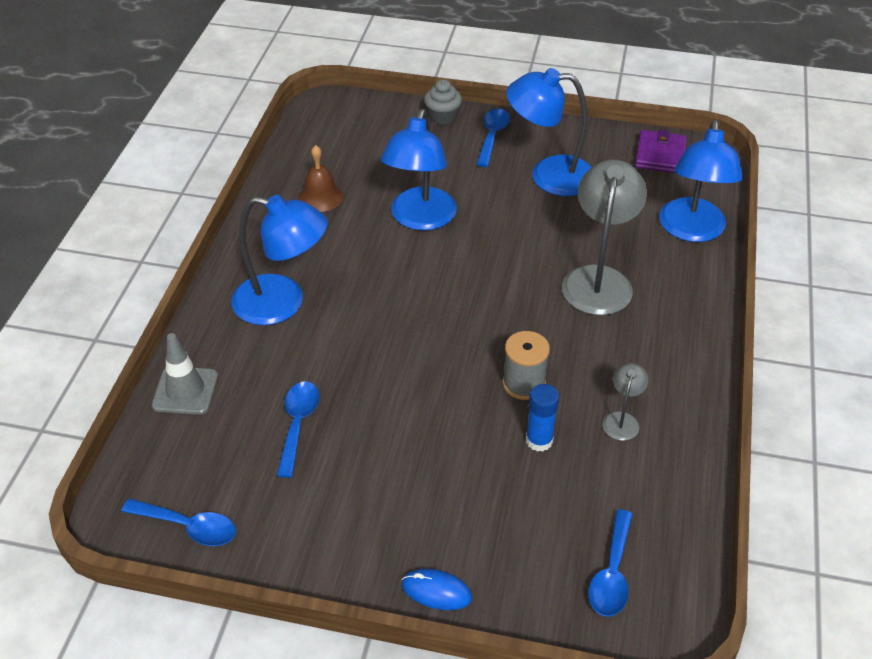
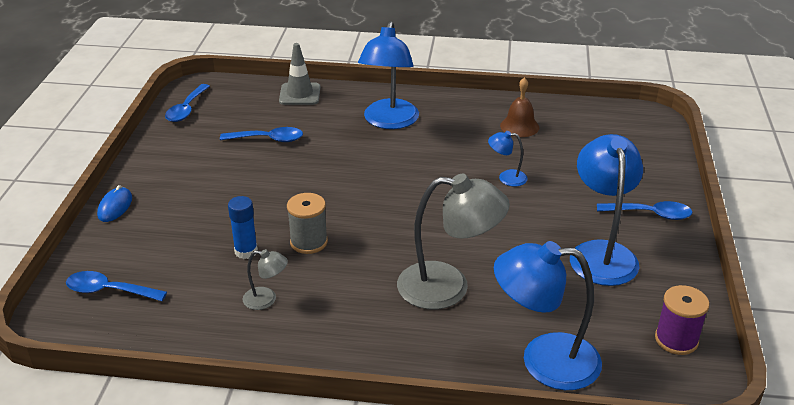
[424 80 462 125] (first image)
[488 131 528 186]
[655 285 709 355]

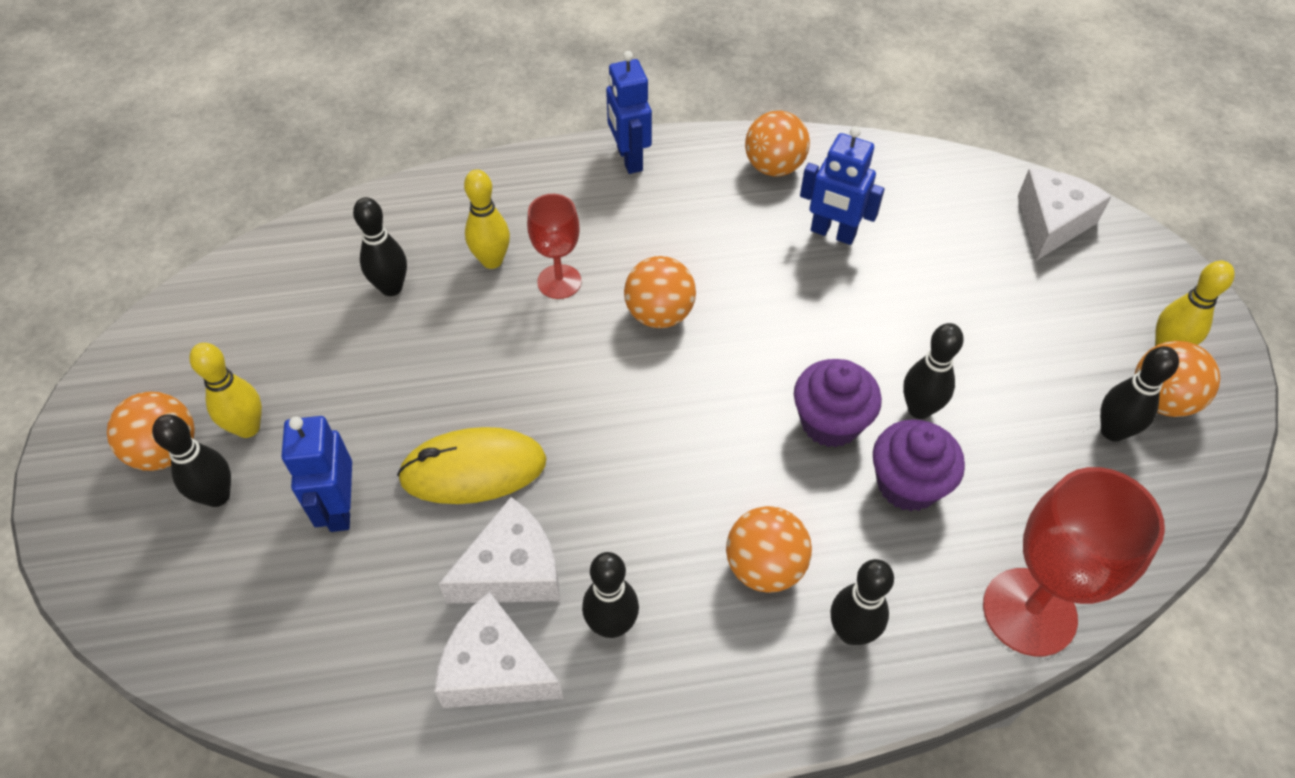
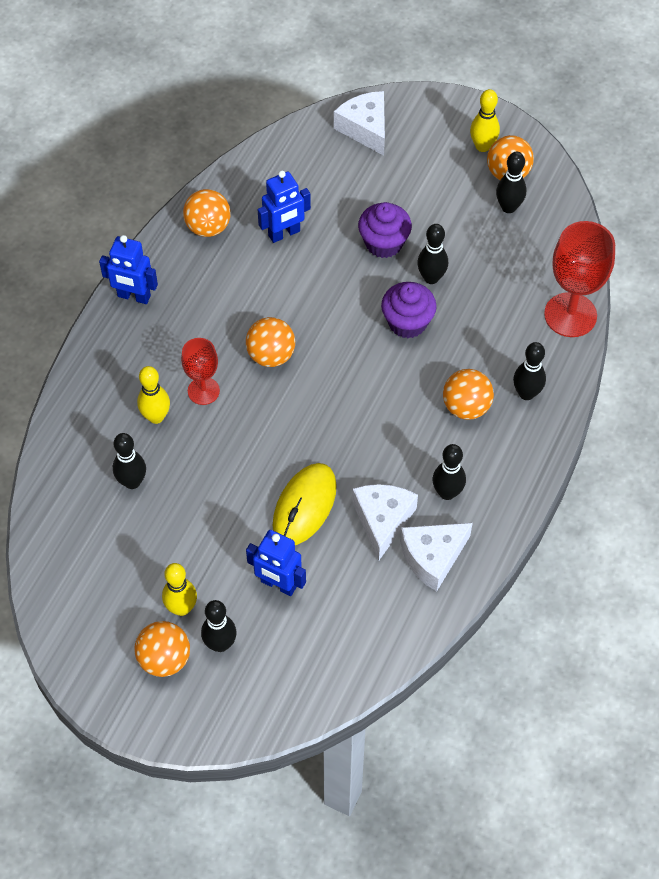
[358 202 412 258]

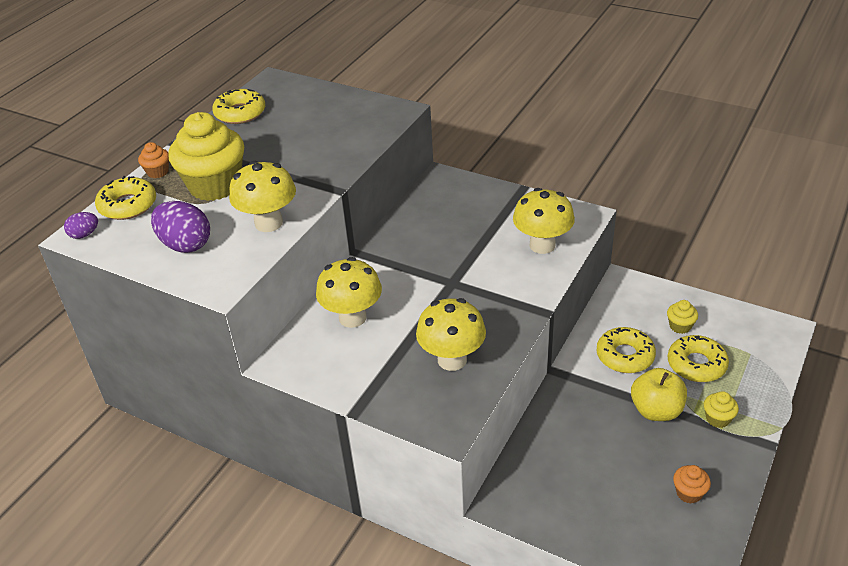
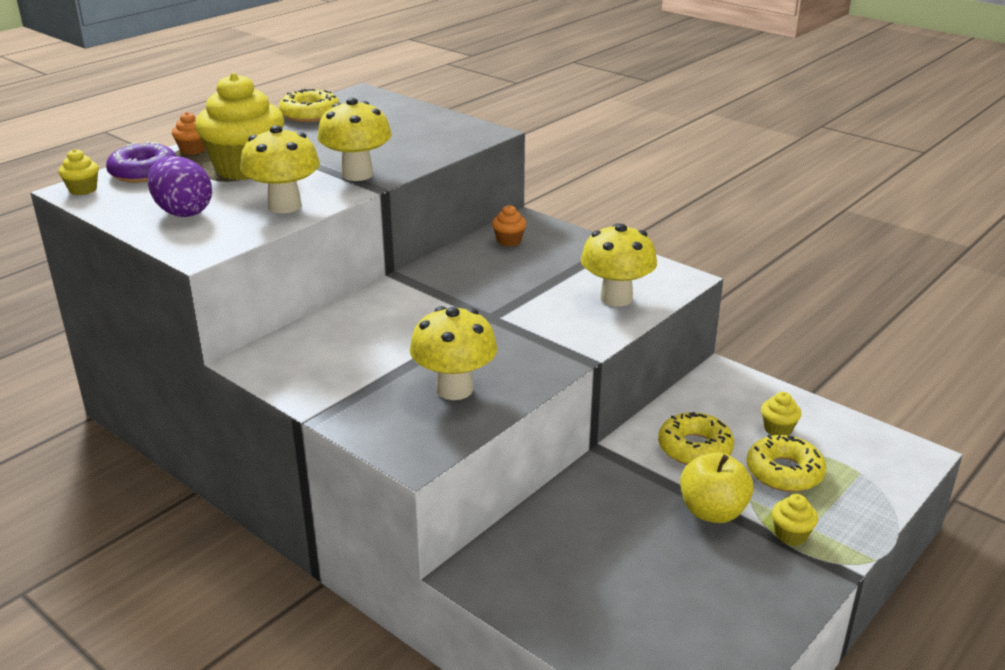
[106 141 177 183]
[58 149 99 195]
[317 98 392 181]
[492 205 527 247]

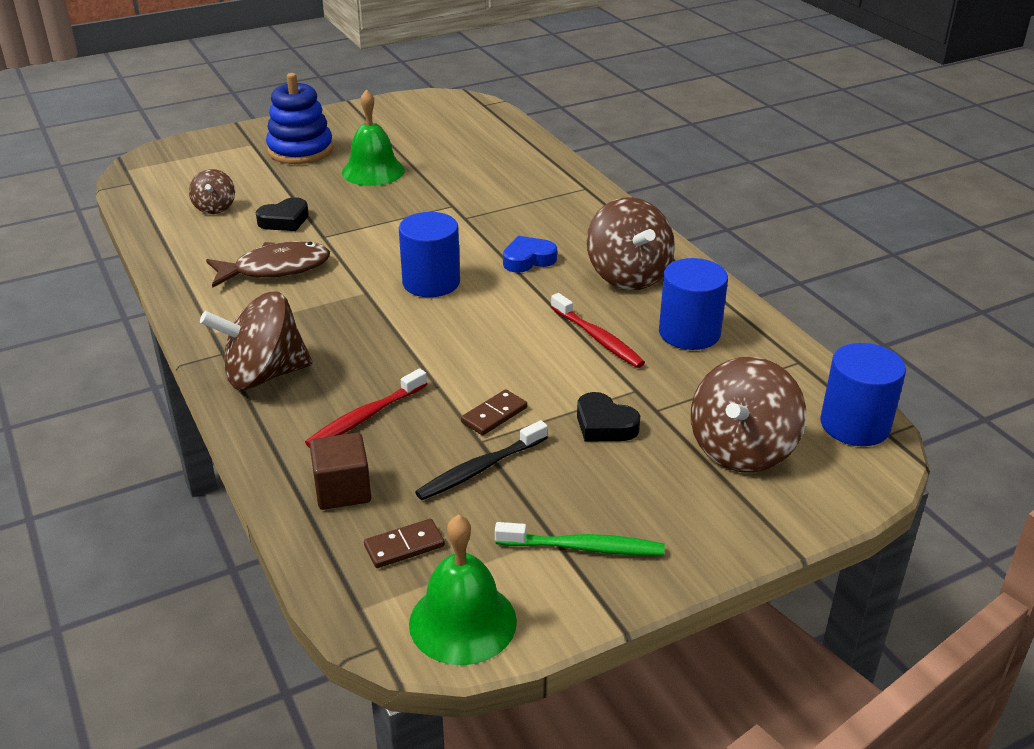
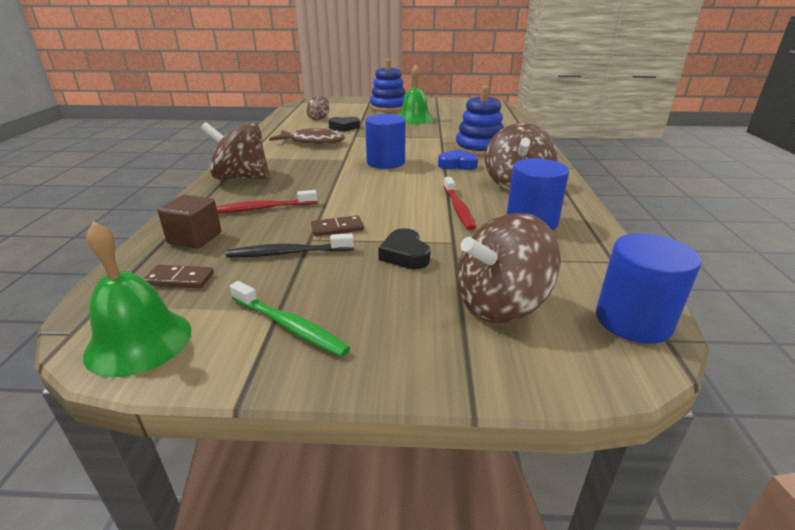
[455 86 504 156]

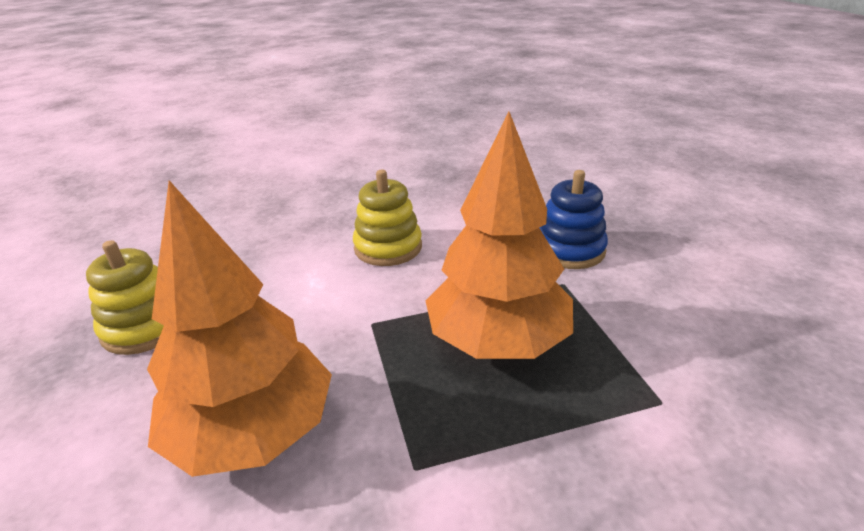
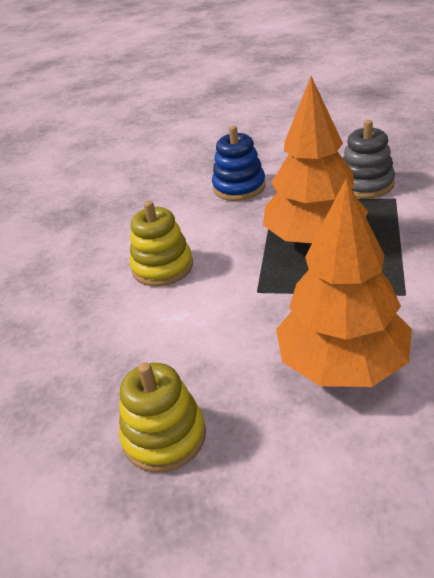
[343 120 395 199]

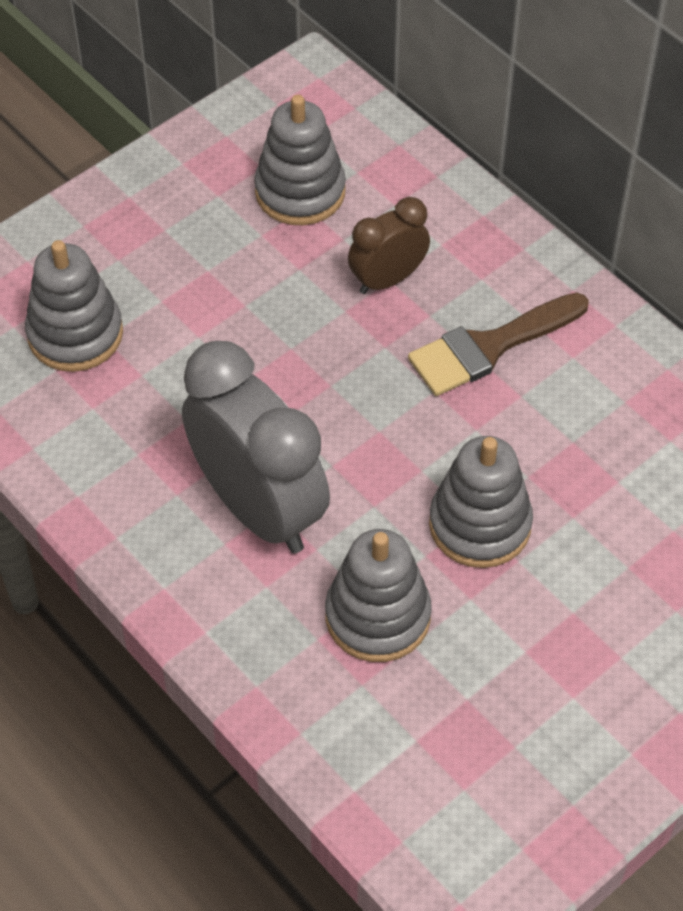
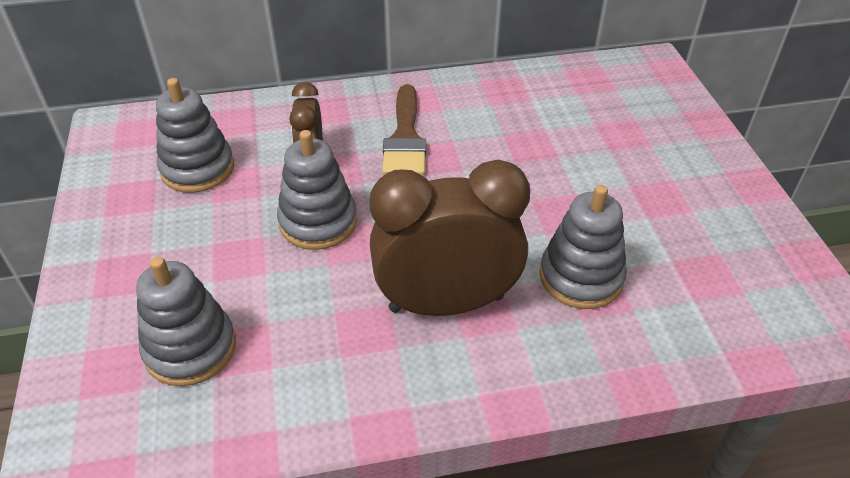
[369 160 530 316]
[277 130 357 250]

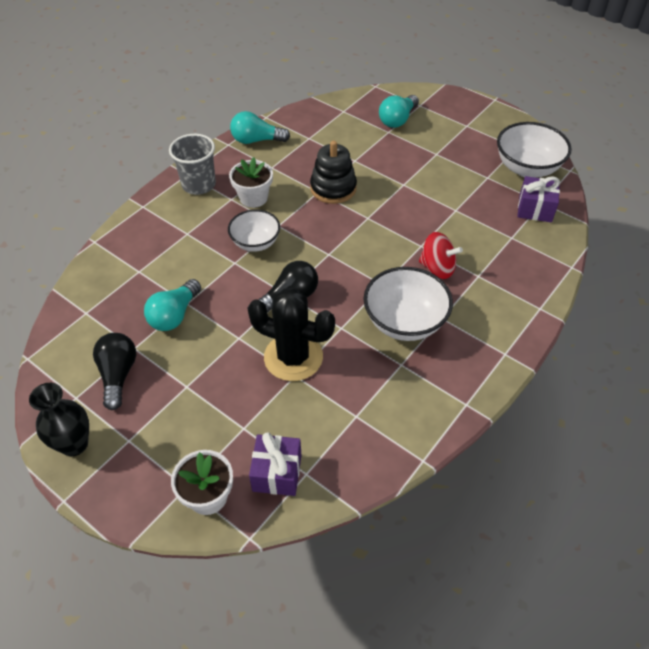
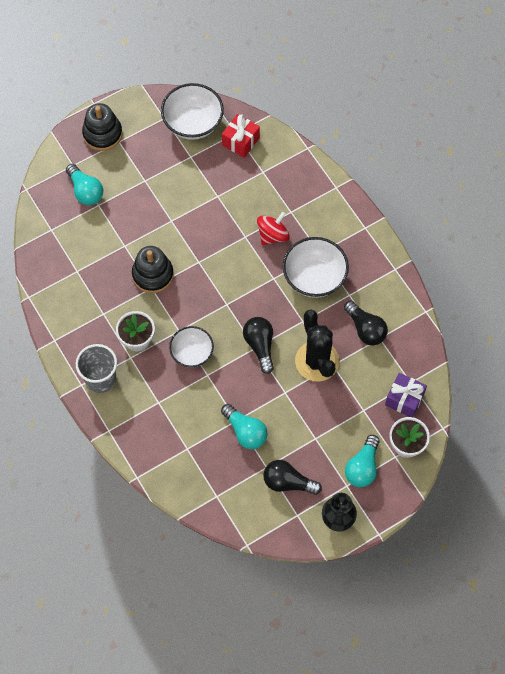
[345 435 379 487]
[222 114 260 158]
[295 309 340 381]
[82 103 122 151]
[344 301 388 345]

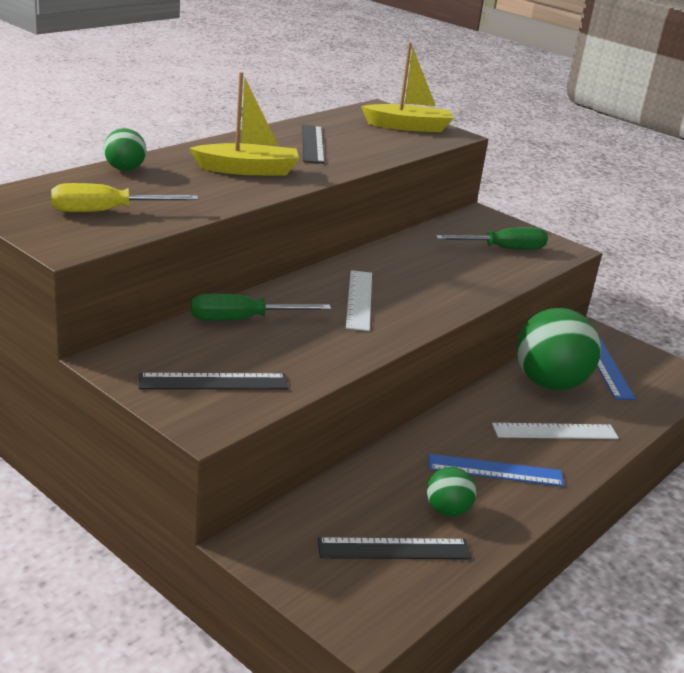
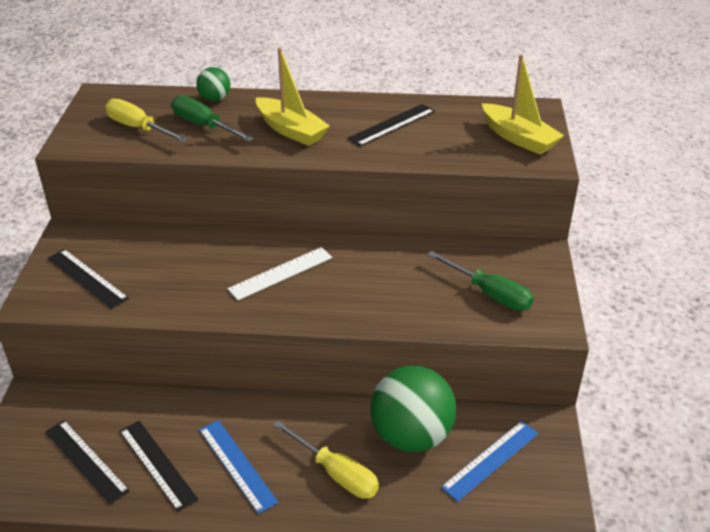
[172 96 254 142]
[273 420 379 499]
[120 421 198 512]

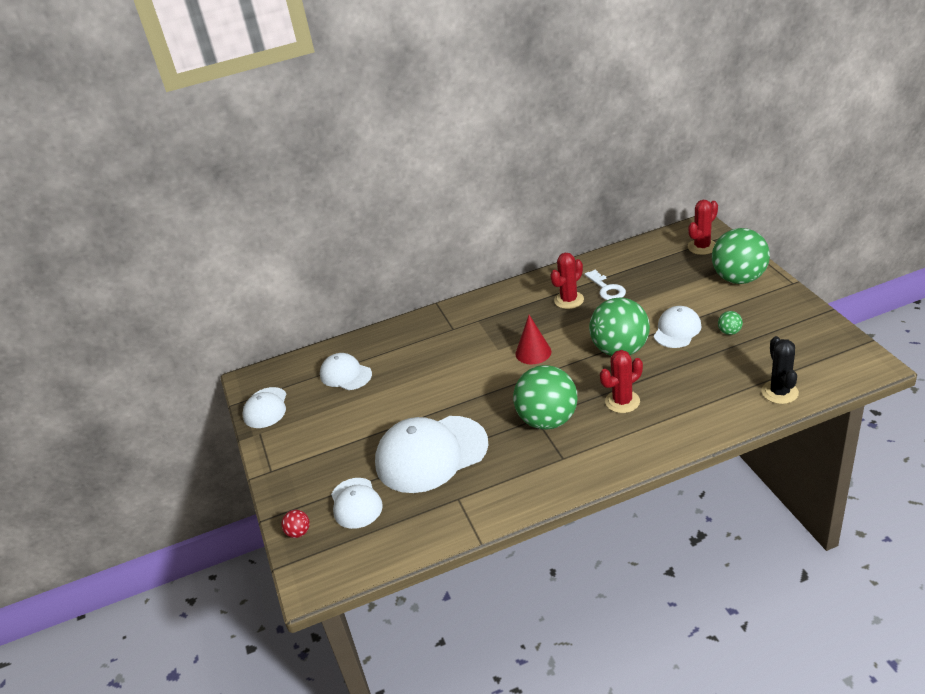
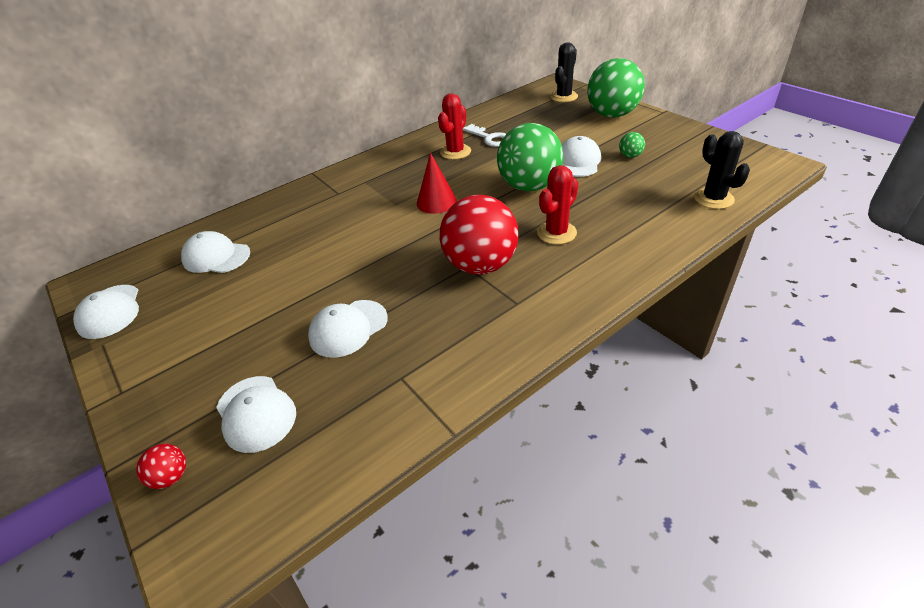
[550 42 578 102]
[440 195 518 275]
[308 300 388 358]

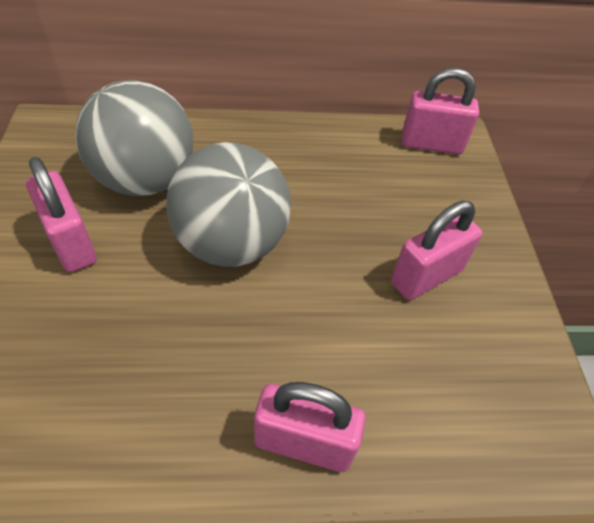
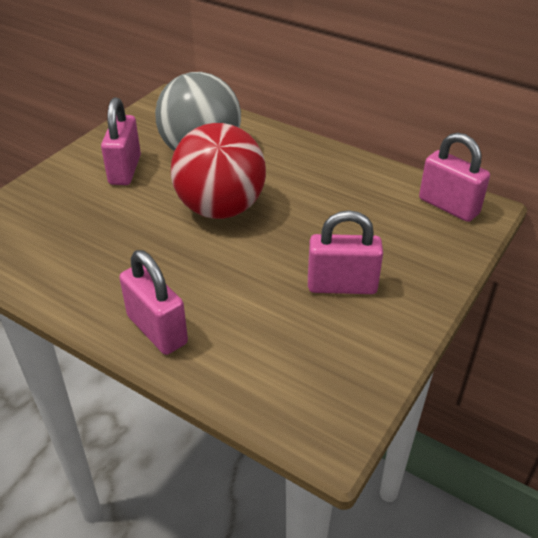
[171 123 266 219]

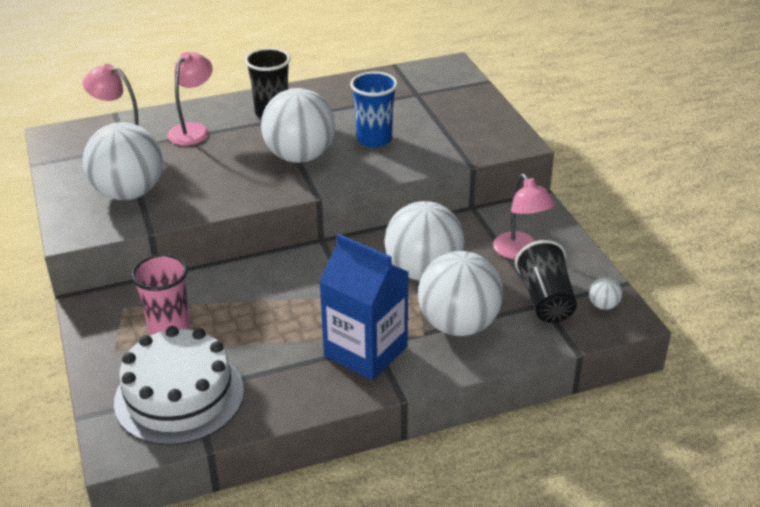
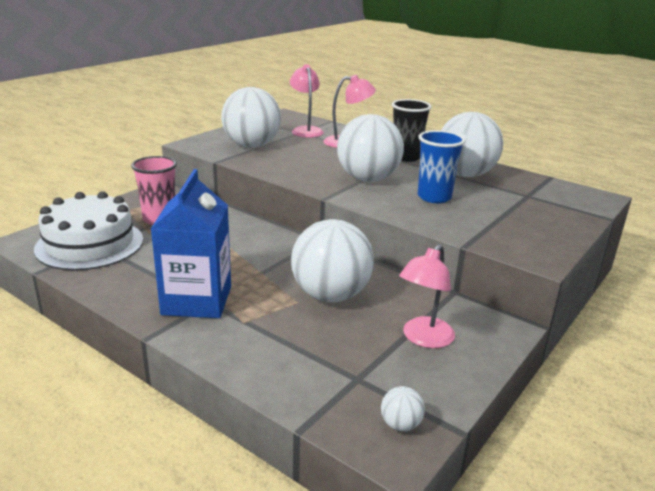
[515 240 577 323] (first image)
[442 112 503 177]

